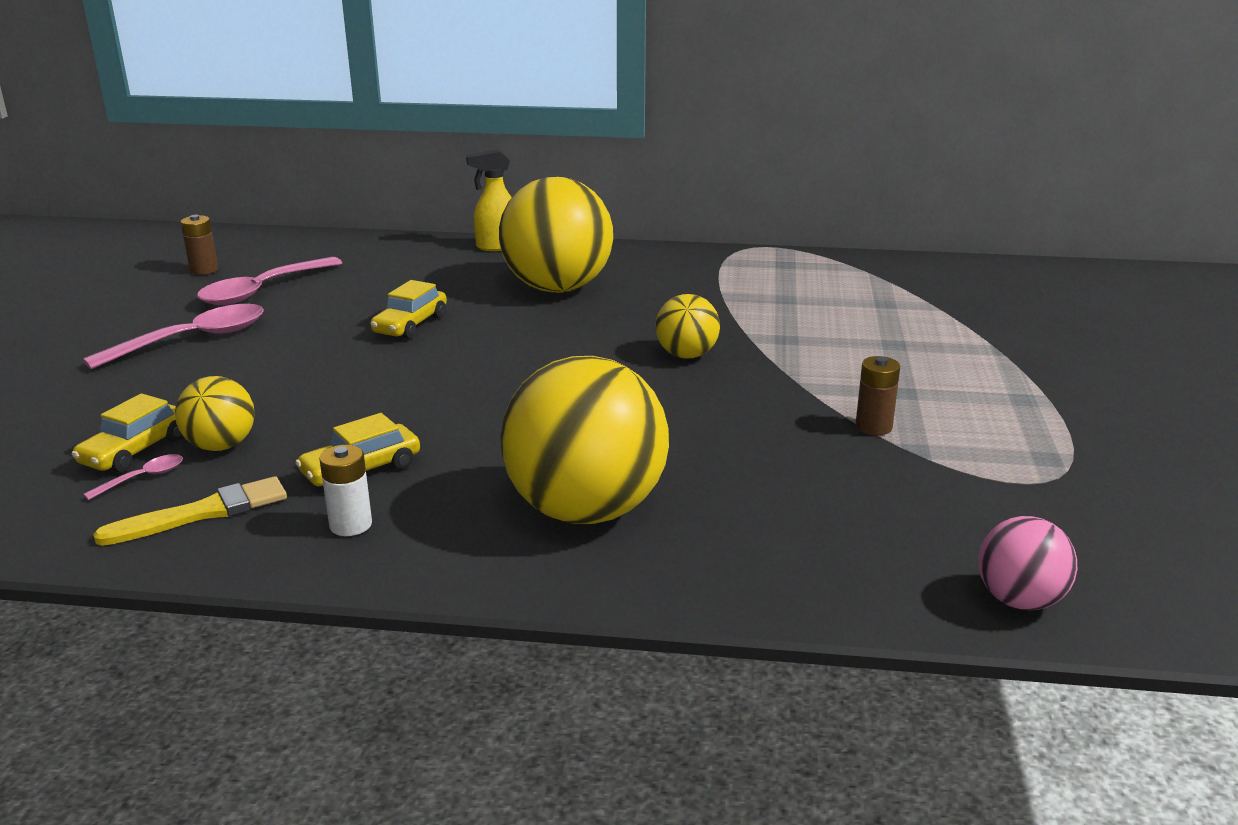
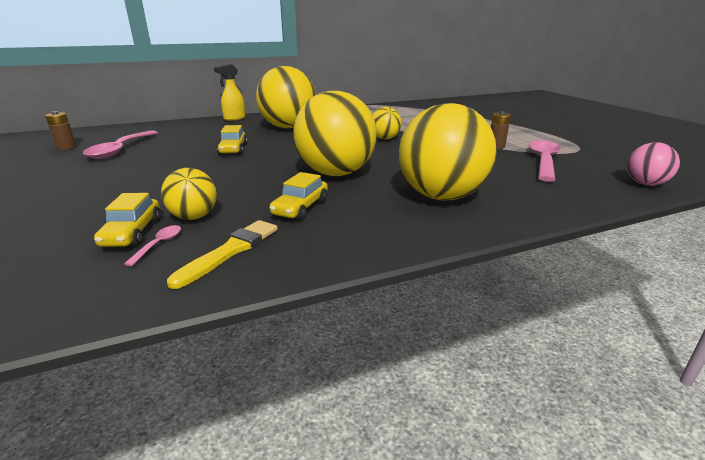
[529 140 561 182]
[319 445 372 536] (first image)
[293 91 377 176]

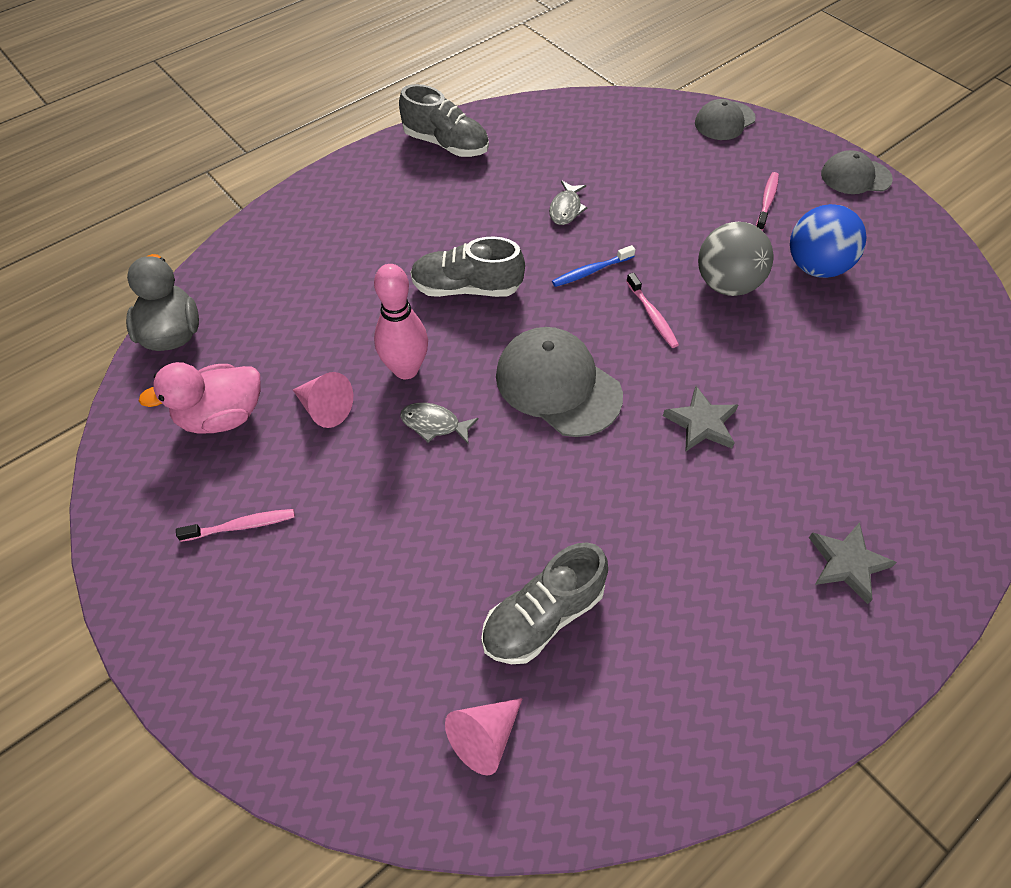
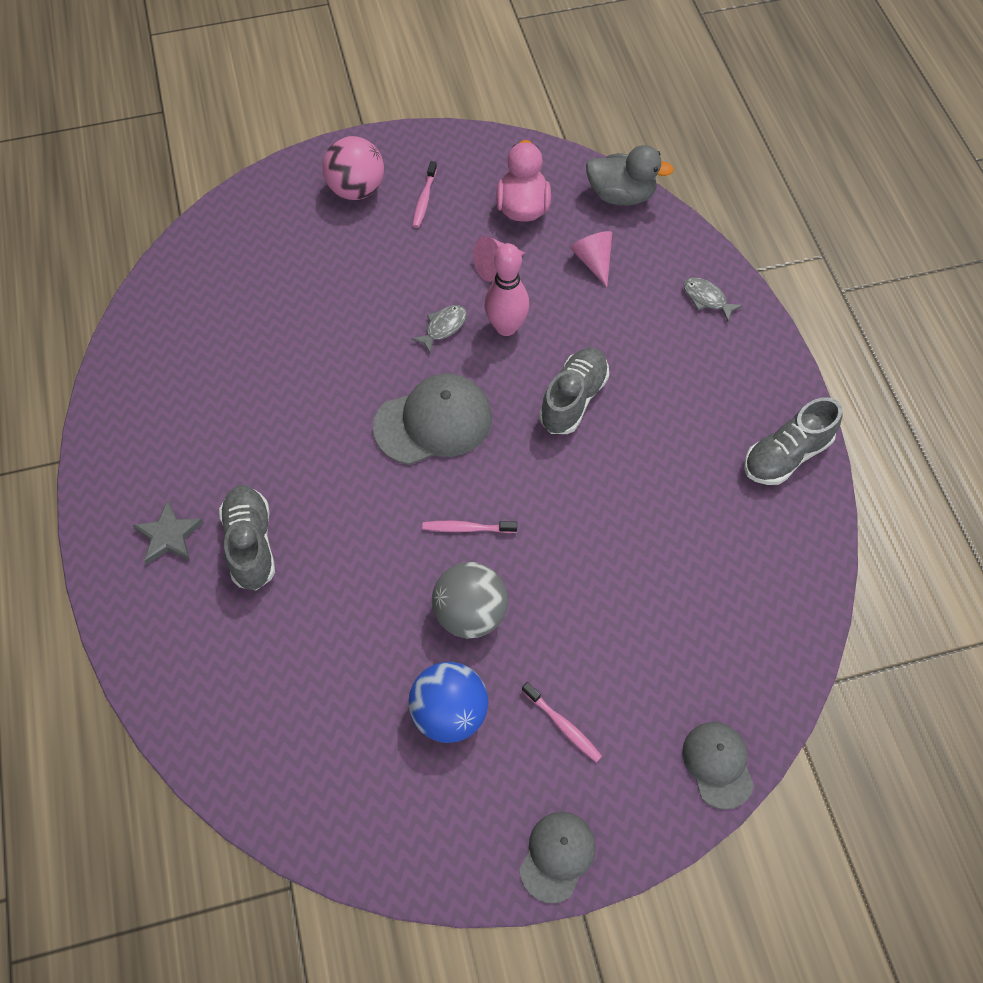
[683 277 743 321]
[552 245 635 287] (first image)
[663 386 738 452] (first image)
[219 485 275 590]
[570 231 612 287]
[323 136 384 200]

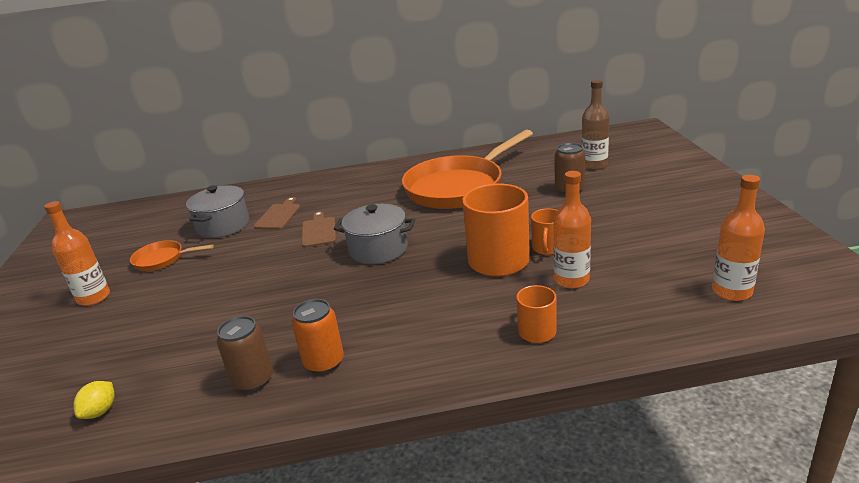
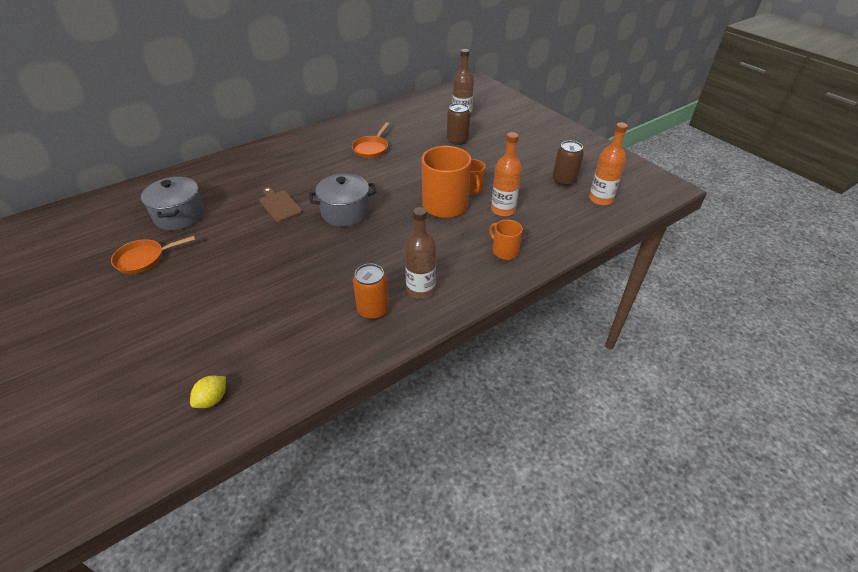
[352 122 389 158]
[254 197 300 230] (first image)
[44 201 110 306] (first image)
[553 141 584 186]
[190 376 226 408]
[405 207 436 299]

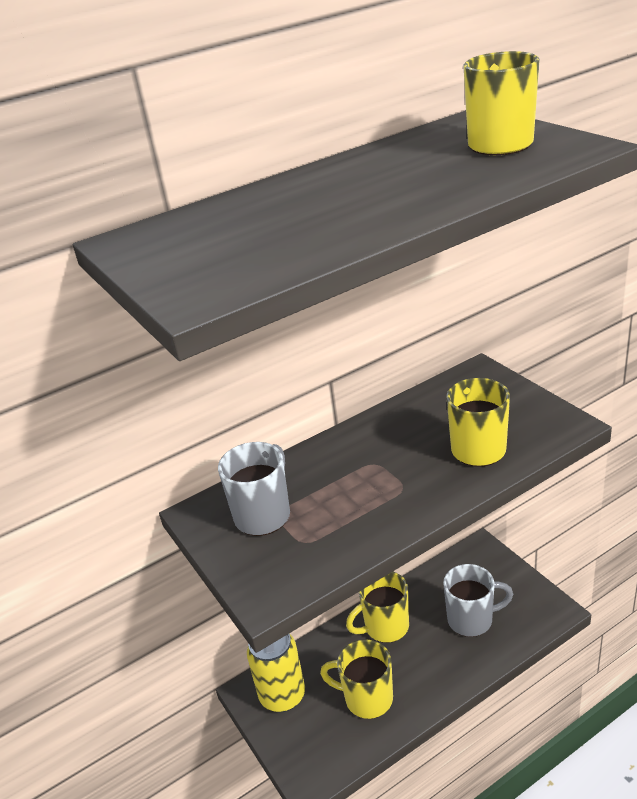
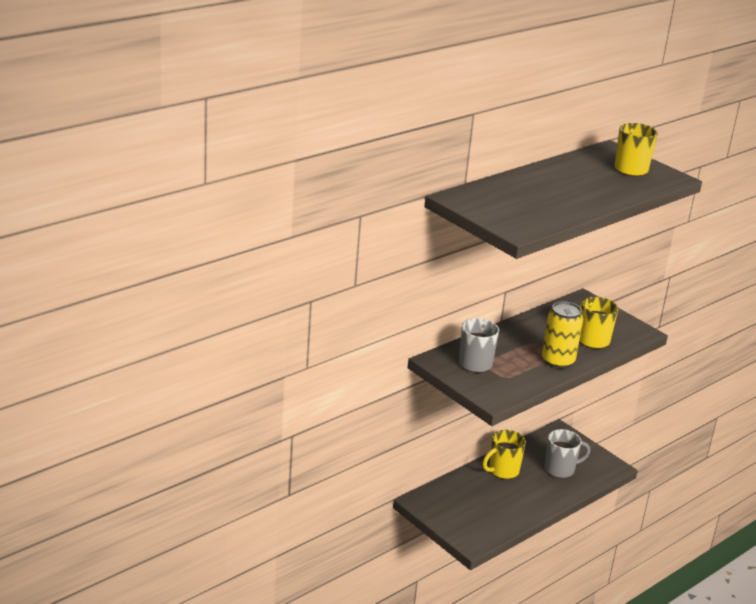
[542 301 583 369]
[320 639 393 719] (first image)

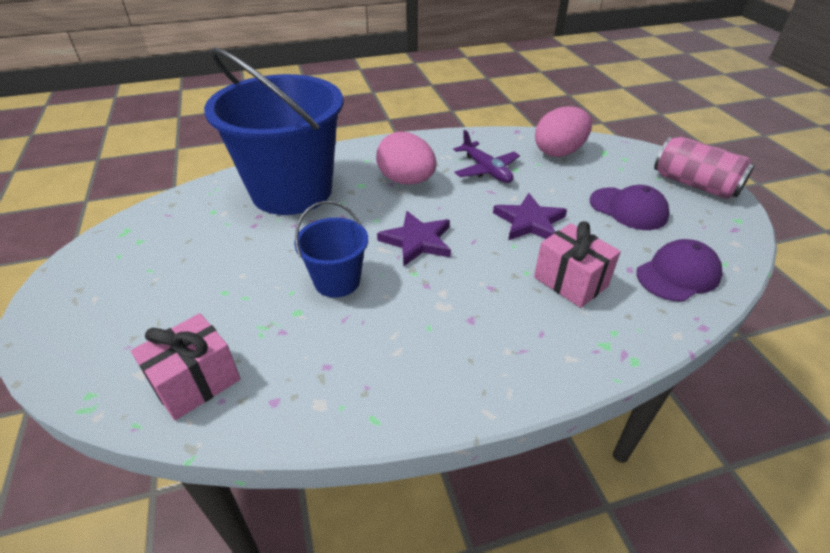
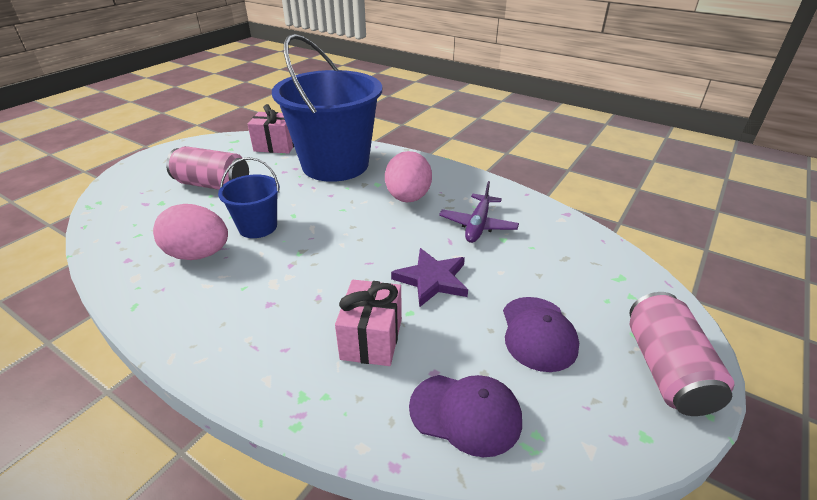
[153 204 228 260]
[377 211 451 266] (first image)
[248 104 294 154]
[166 146 249 190]

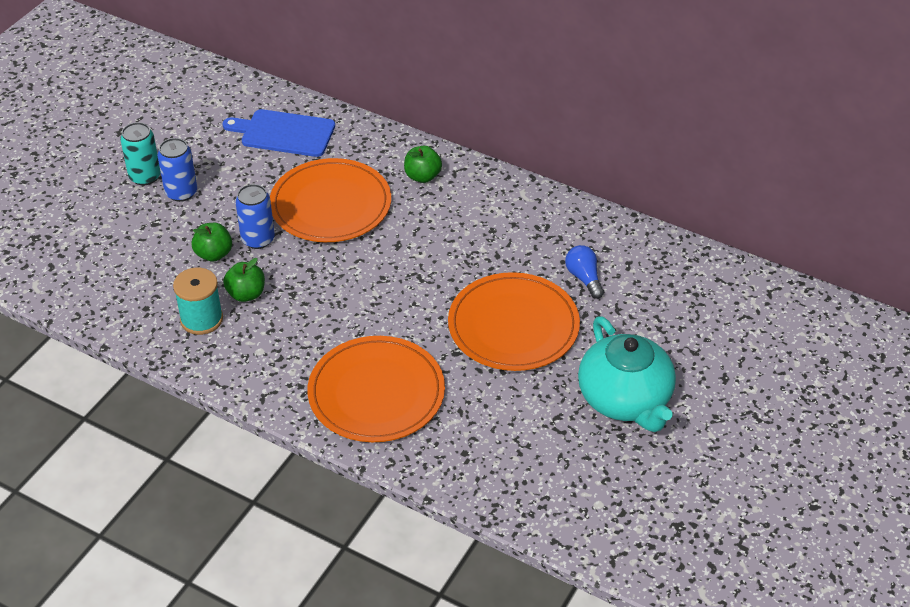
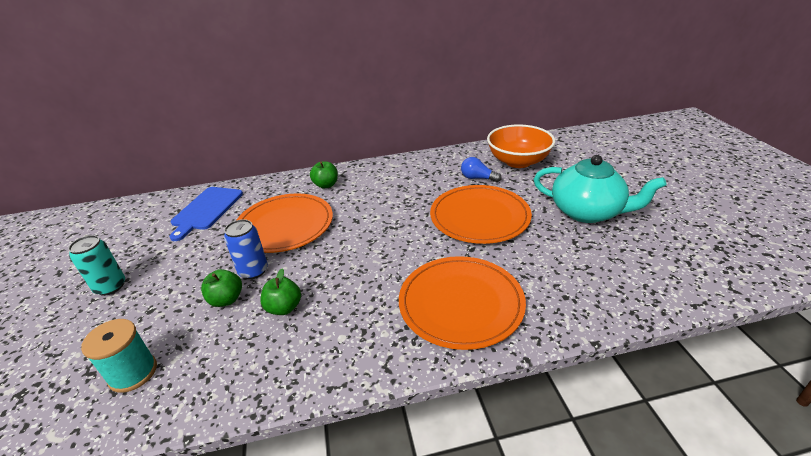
[170 187 243 241]
[157 138 197 202] (first image)
[81 319 157 393]
[487 124 555 168]

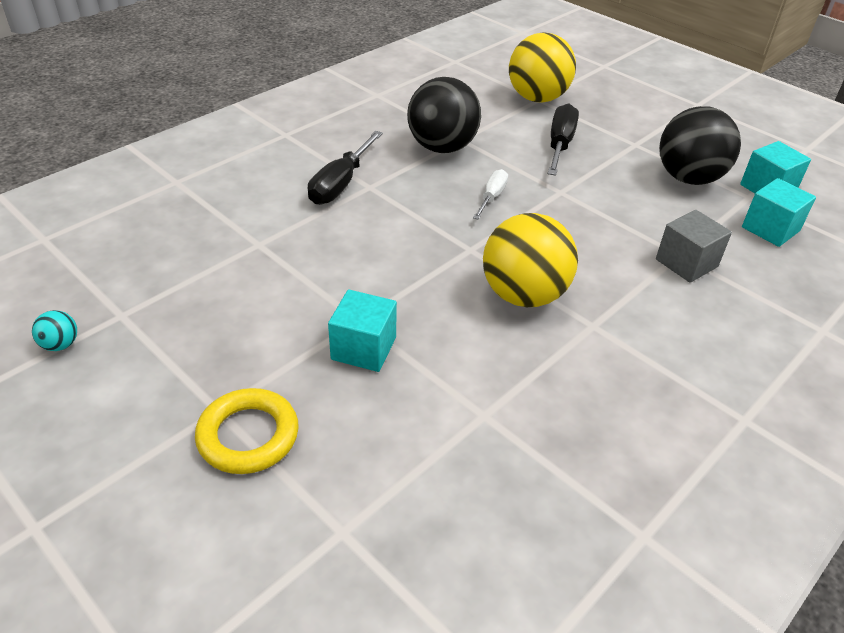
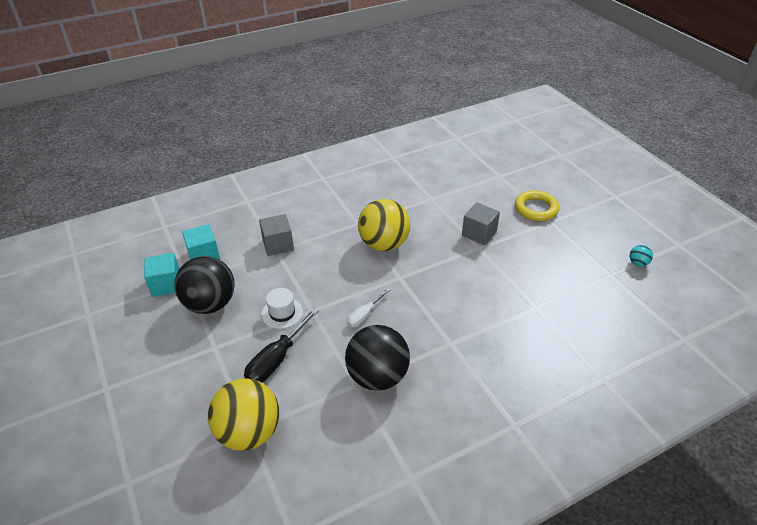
[308 131 383 205] (first image)
[462 202 500 245]
[261 288 303 329]

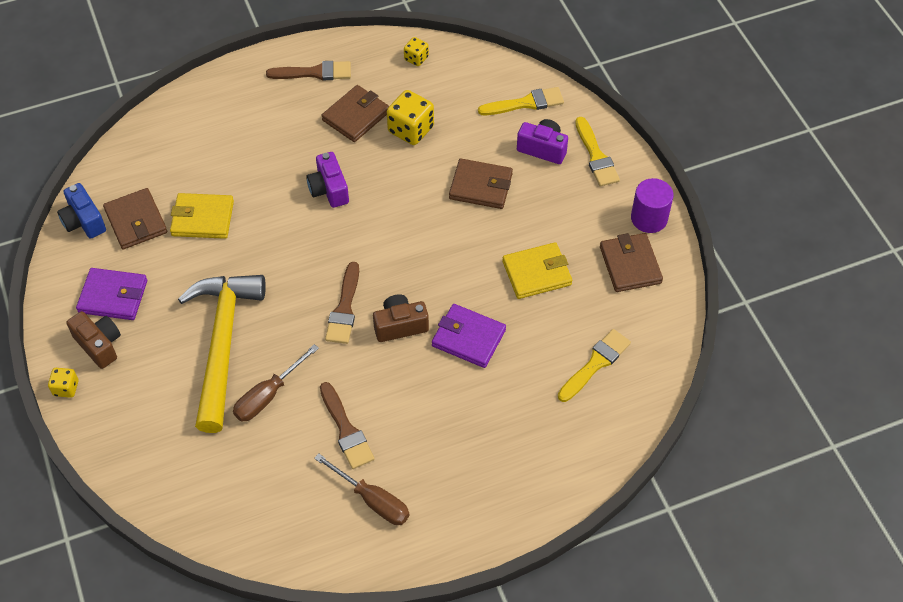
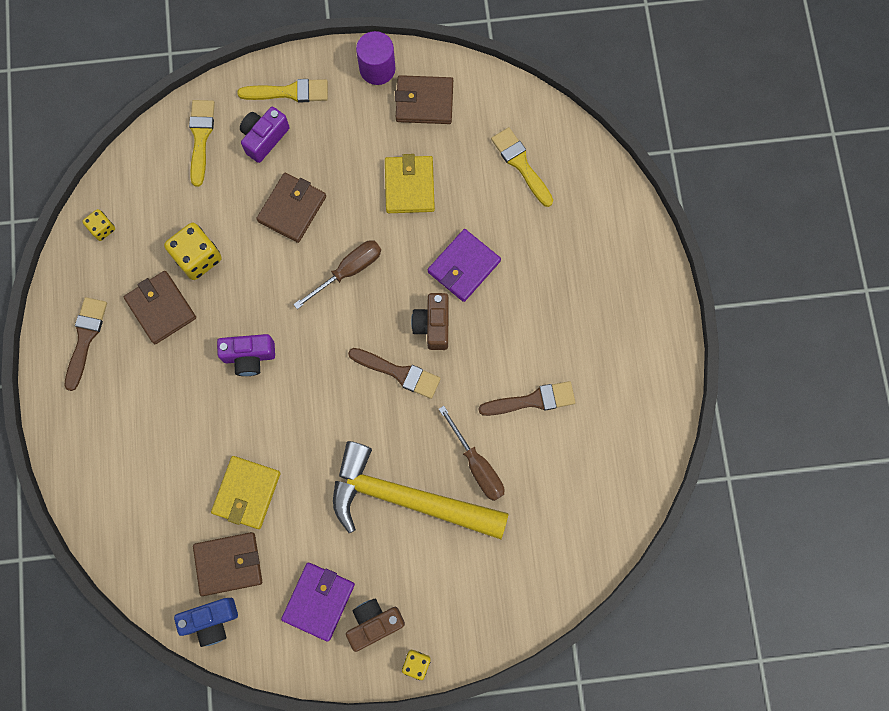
[293 240 381 309]

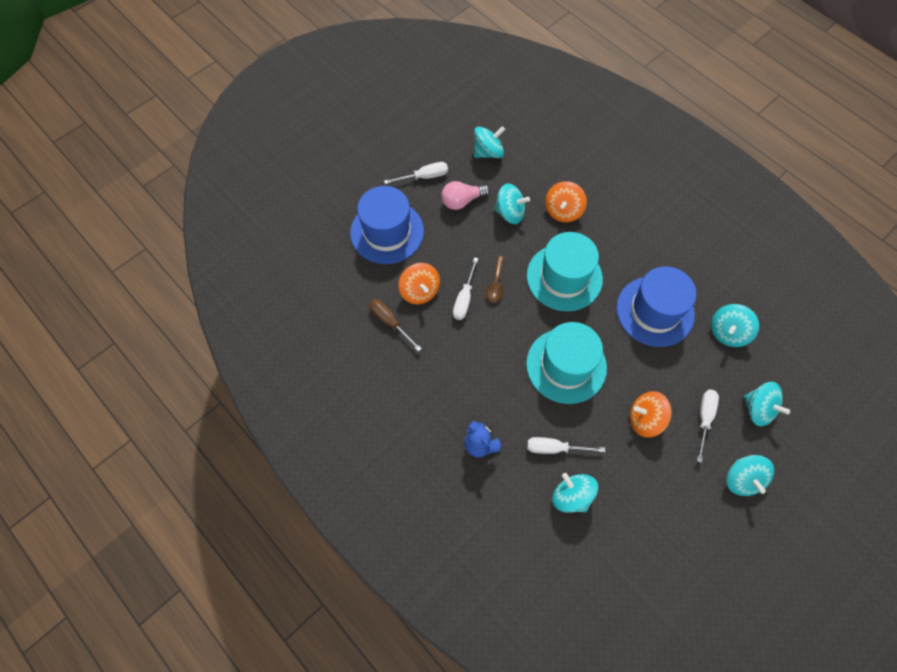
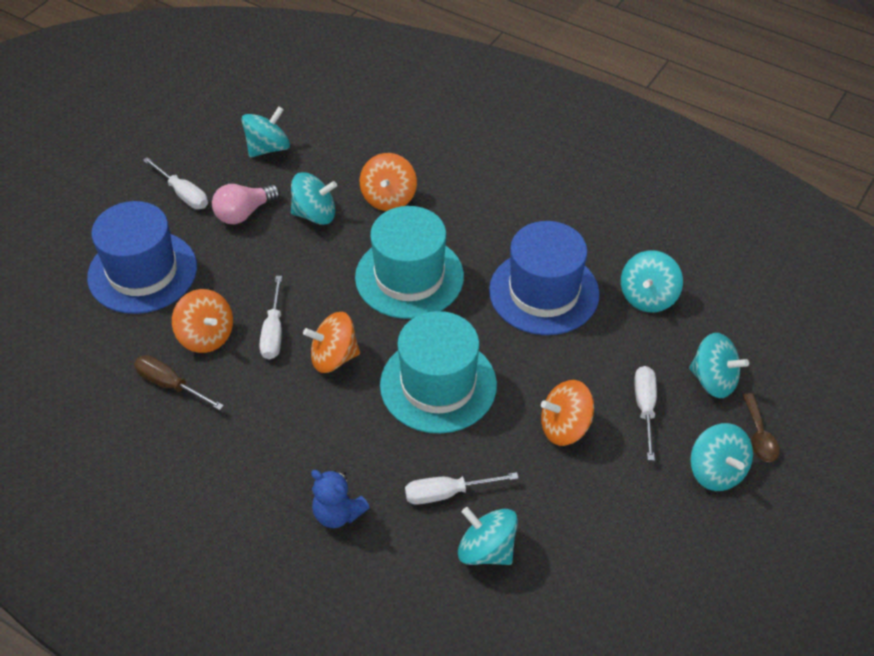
[143 157 208 209]
[743 393 780 462]
[303 312 360 373]

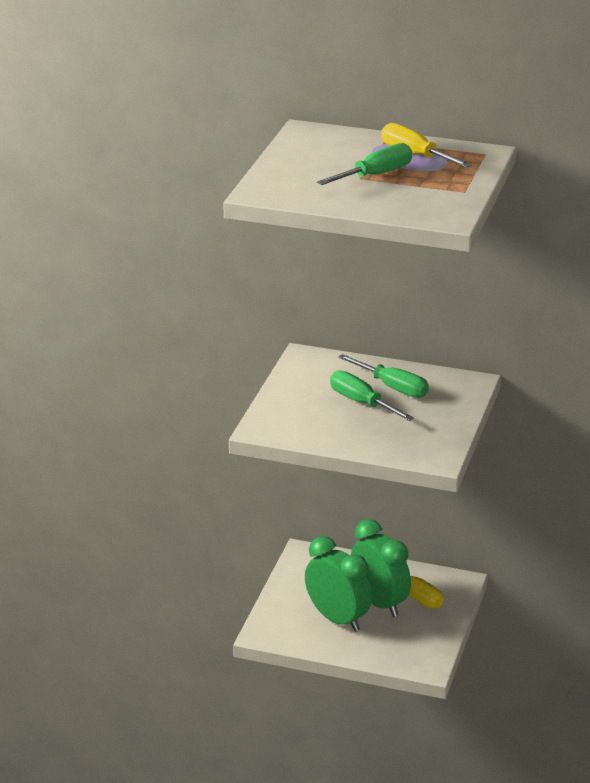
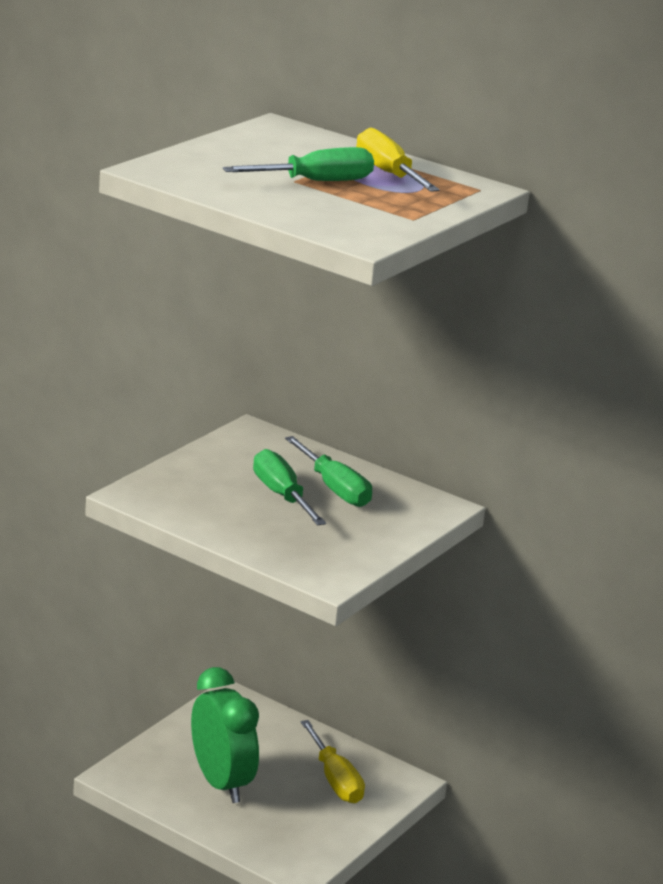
[351 519 411 617] (first image)

